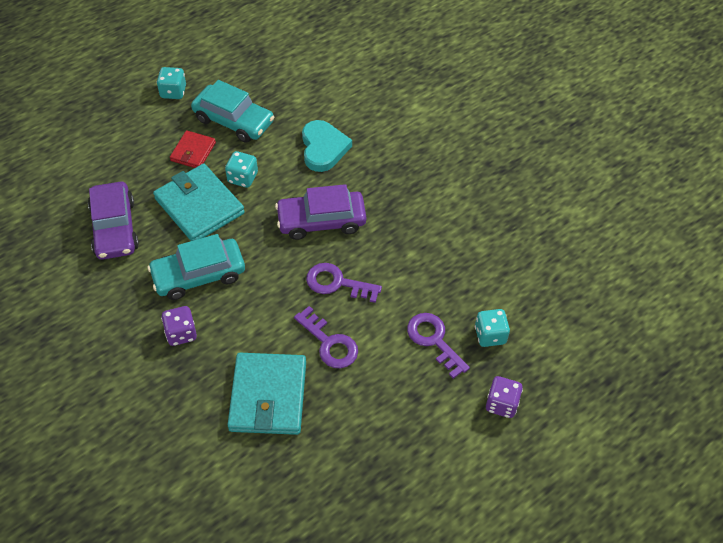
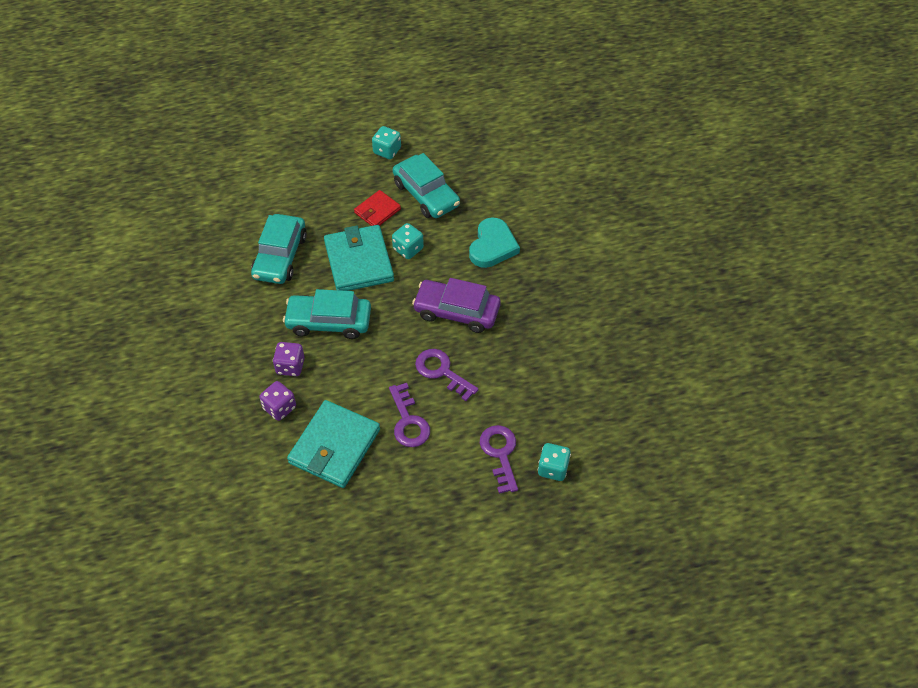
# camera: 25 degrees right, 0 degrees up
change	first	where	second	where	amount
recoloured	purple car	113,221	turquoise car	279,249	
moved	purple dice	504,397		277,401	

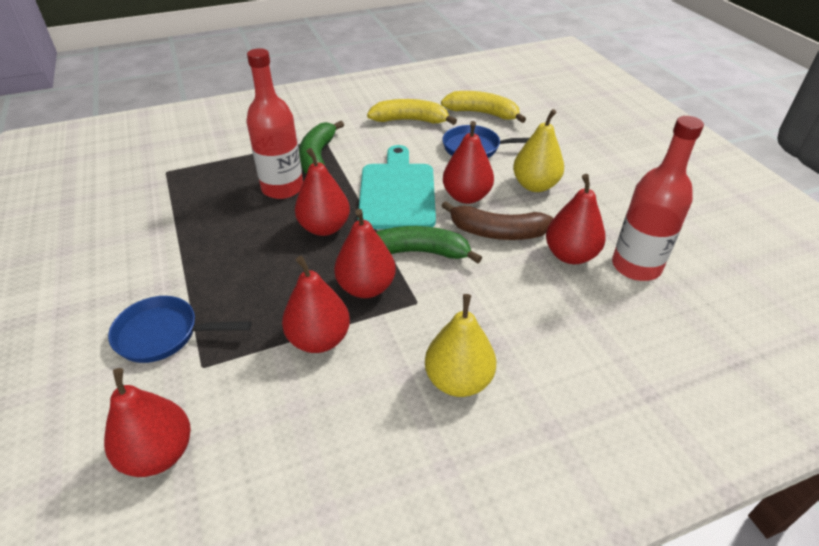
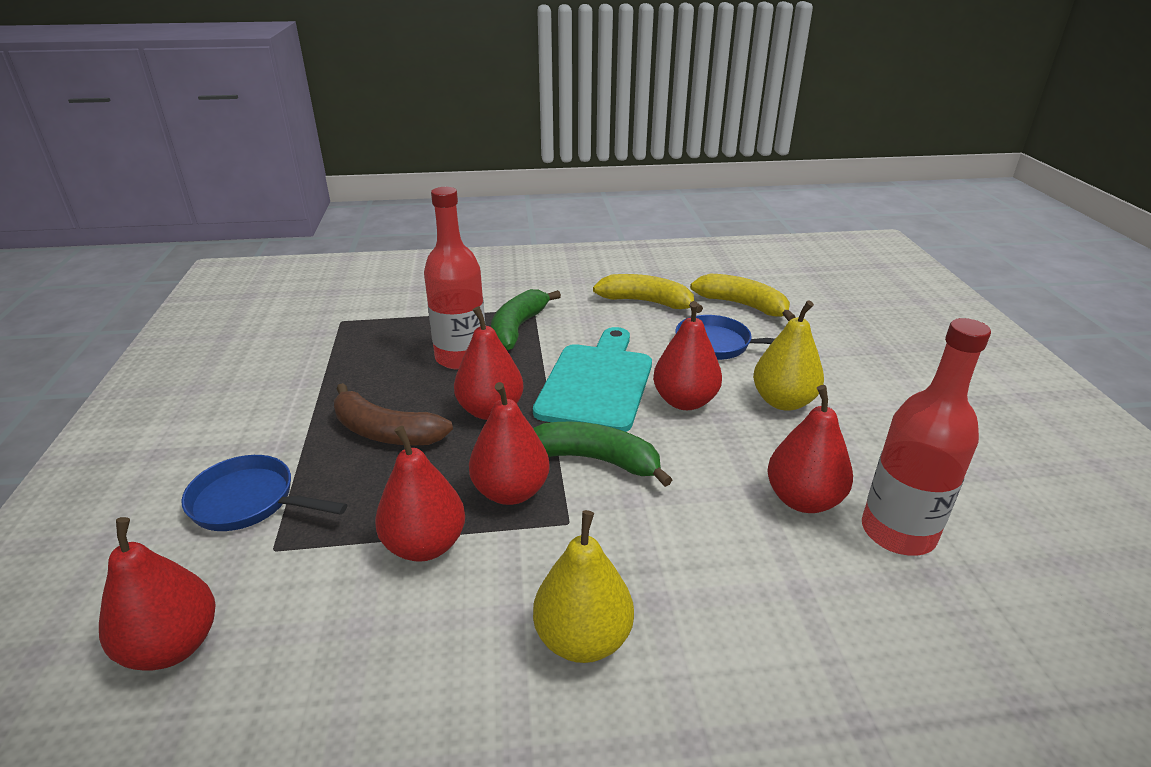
# camera: 15 degrees right, 10 degrees down
change	first	where	second	where	amount
moved	brown banana	497,220		393,414	

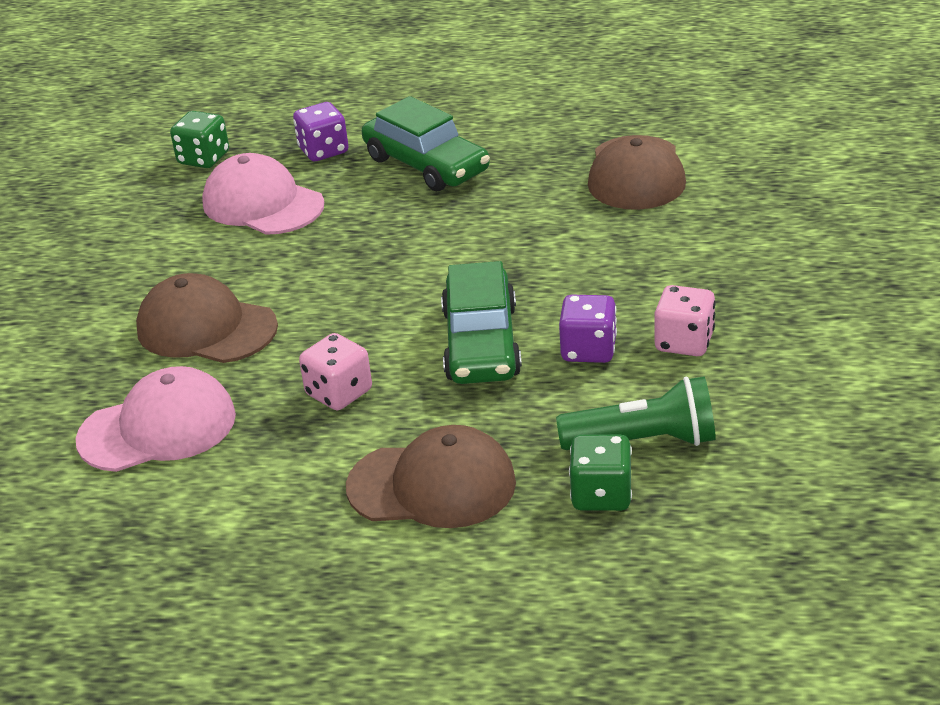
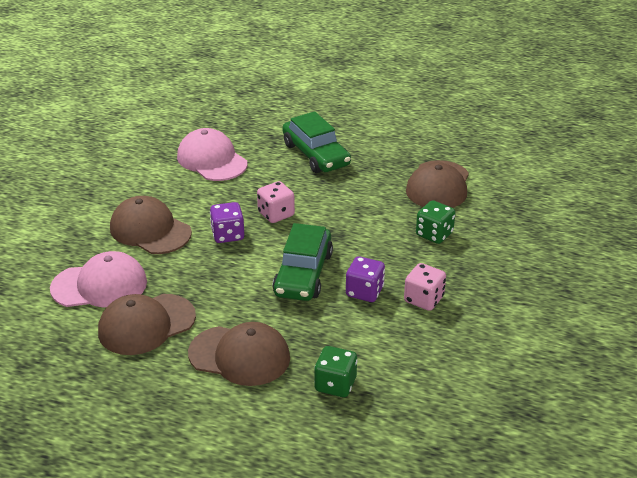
# camera: 10 degrees right, 0 degrees up
change	first	where	second	where	amount
added			brown cap	147,324	
moved	purple dice	321,131		227,222	
moved	pink dice	335,371		276,202	
moved	green dice	199,139		436,222	
removed	green flashlight	636,413			

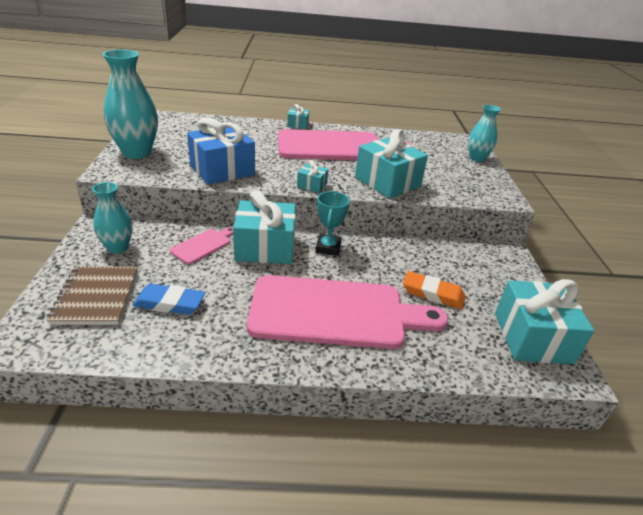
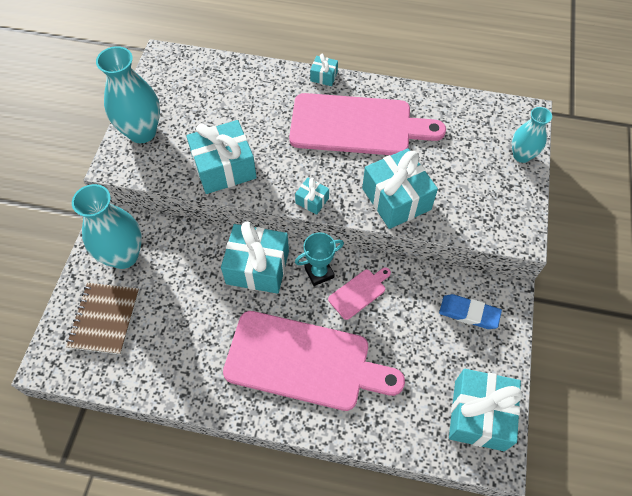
# camera: 15 degrees right, 25 degrees up
change	first	where	second	where	amount
resized	turquoise vase	112,218		107,226	x1.64
recoloured	blue gift	221,151	turquoise gift	221,157	
turned	turquoise trophy	332,223		319,259	45 degrees clockwise
moved	pink cutting board	201,245		359,293	
moved	blue eraser	168,299		470,311	
removed	orange eraser	434,290			

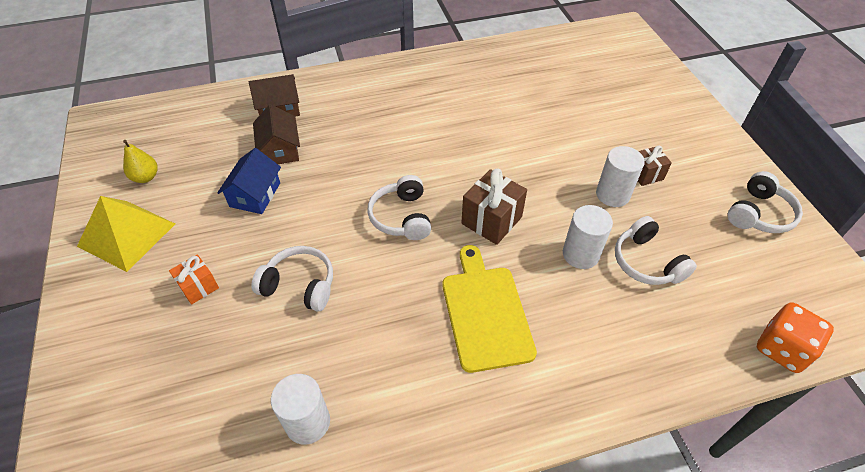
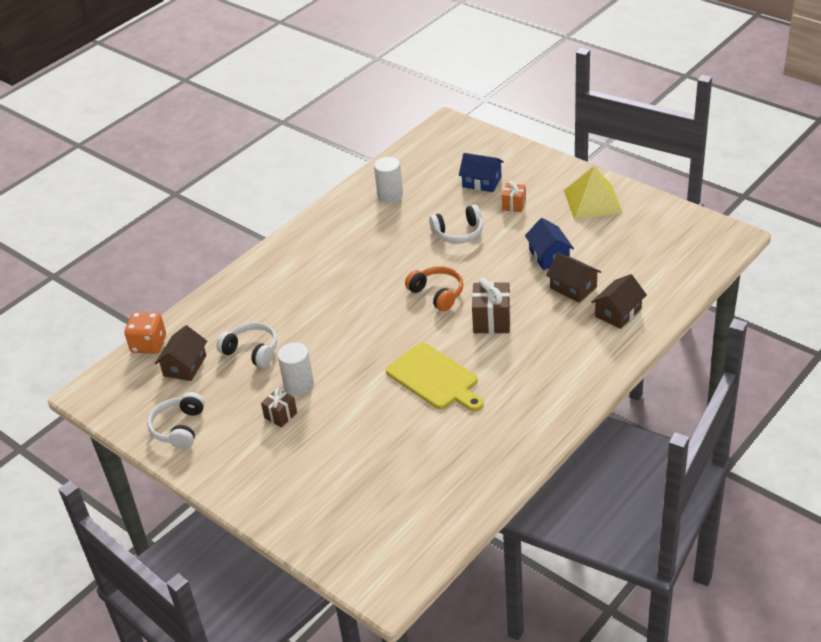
# camera: 150 degrees right, 10 degrees down
change	first	where	second	where	amount
added			brown house	181,353	
moved	yellow cutting board	489,309		435,377	
recoloured	white headphones	399,207	orange headphones	434,288	
added			blue house	481,172	
moved	brown gift	494,207		491,306	
removed	yellow pear	140,161			
removed	white cylinder	588,237			

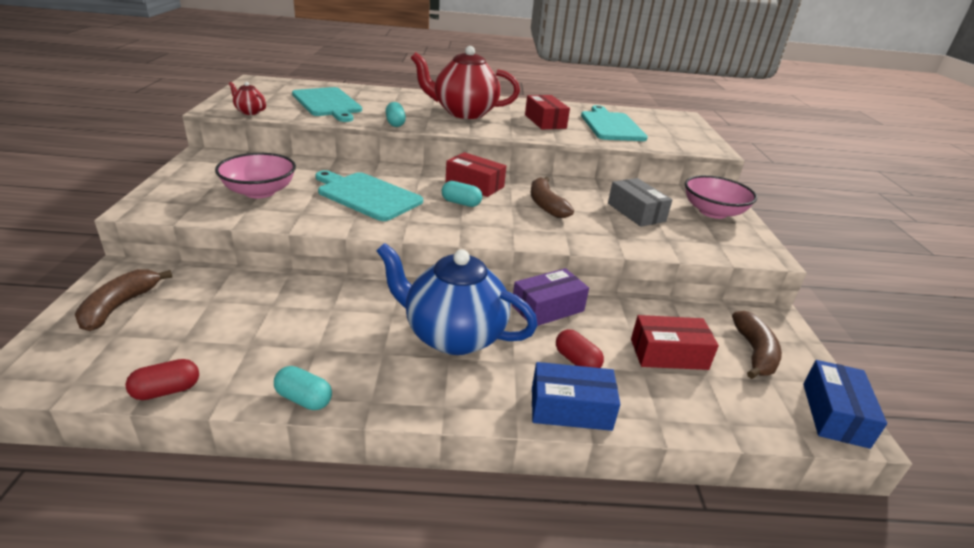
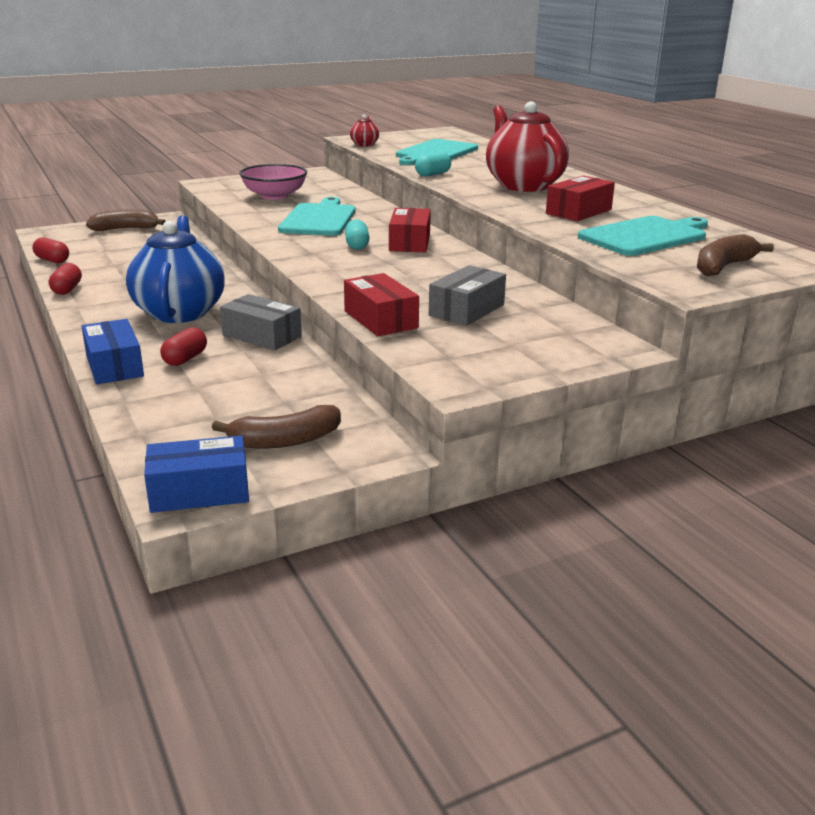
# camera: 65 degrees right, 5 degrees down
change	first	where	second	where	amount
recoloured	turquoise capsule	303,388	red capsule	65,279	
recoloured	purple box	550,297	grey box	261,322	
moved	red box	675,342		381,304	
moved	brown banana	552,197		735,255	
removed	pink bowl	721,197			

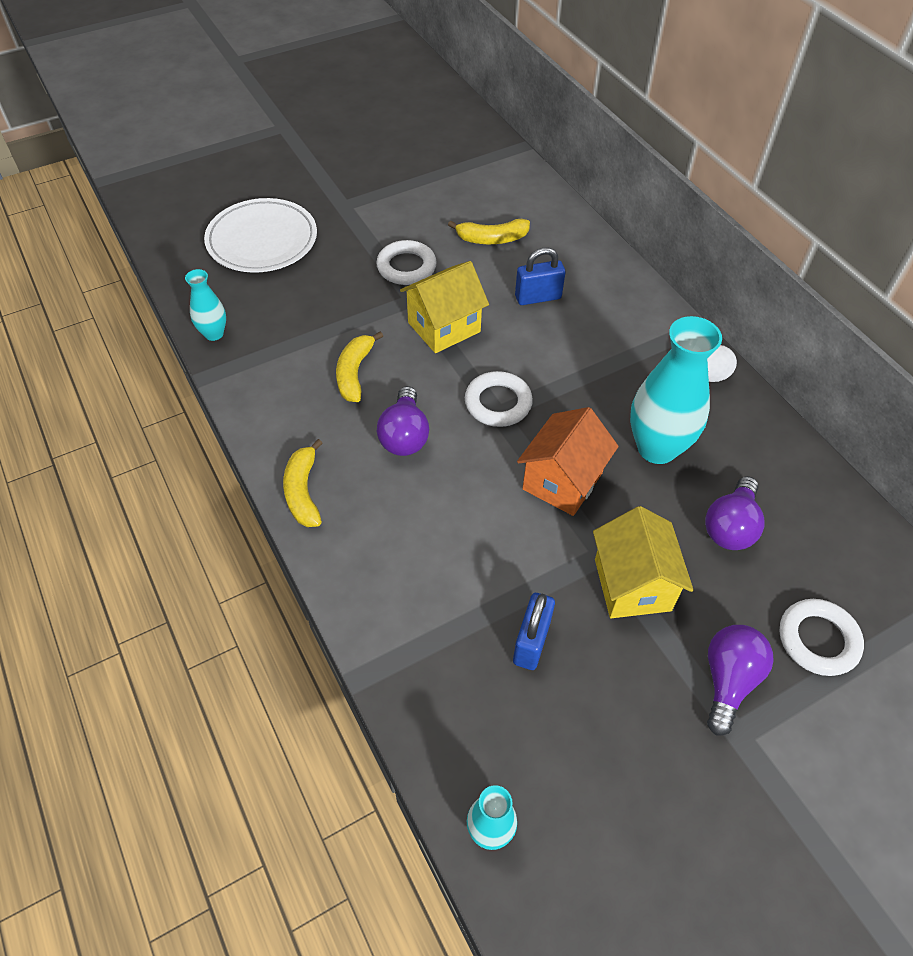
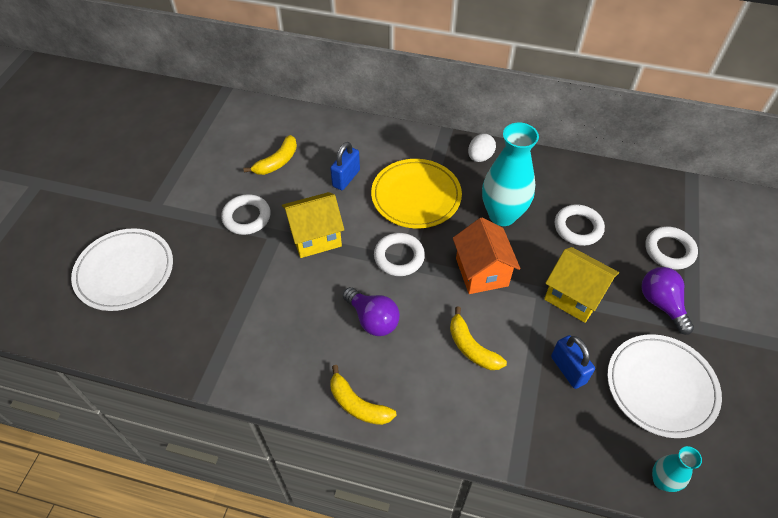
# camera: 45 degrees left, 0 degrees up
change	first	where	second	where	amount
turned	yellow house	444,307		313,225	60 degrees clockwise
added			yellow plate	416,193	
moved	yellow banana	359,366		478,338	
replaced	purple light bulb	735,513	white ring	580,225	
added			white plate	664,386	
removed	turquoise vase	205,305			

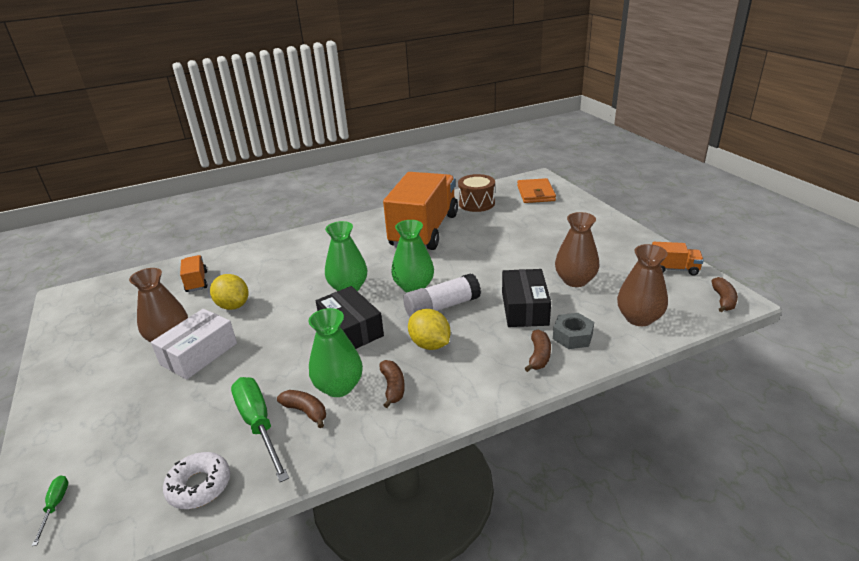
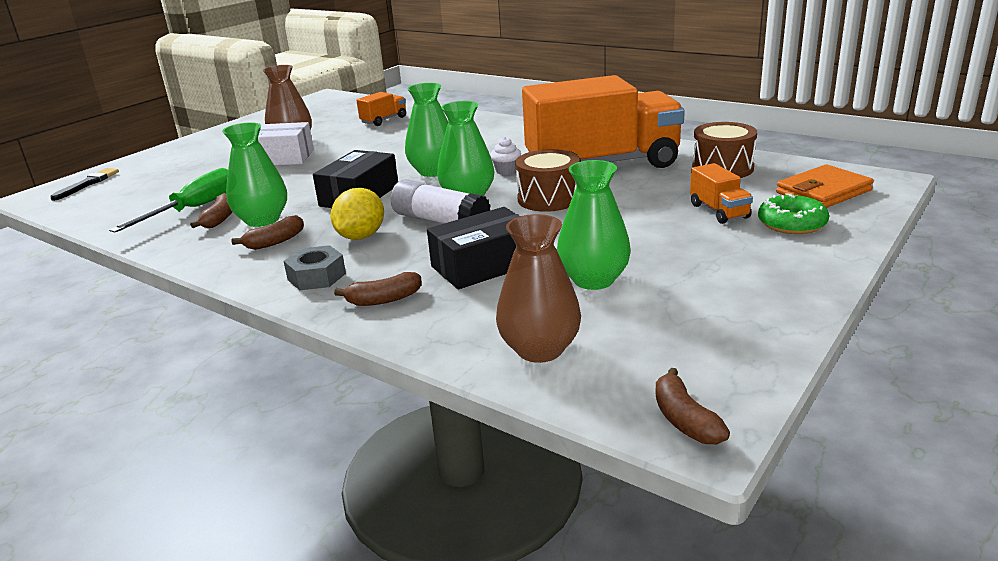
# camera: 60 degrees right, 5 degrees down
change	first	where	second	where	amount
replaced	green screwdriver	50,511	black brush	84,184	
moved	grey nut	573,331		315,267	
added			white cupcake	505,156	
added			brown drum	547,180	
recoloured	brown vase	577,249	green vase	594,225	
turned	brown banana	725,294		692,406	90 degrees clockwise
moved	orange truck	678,259		721,193	
added			green donut	793,213	
removed	white donut	196,480			
removed	yellow lemon	229,292			

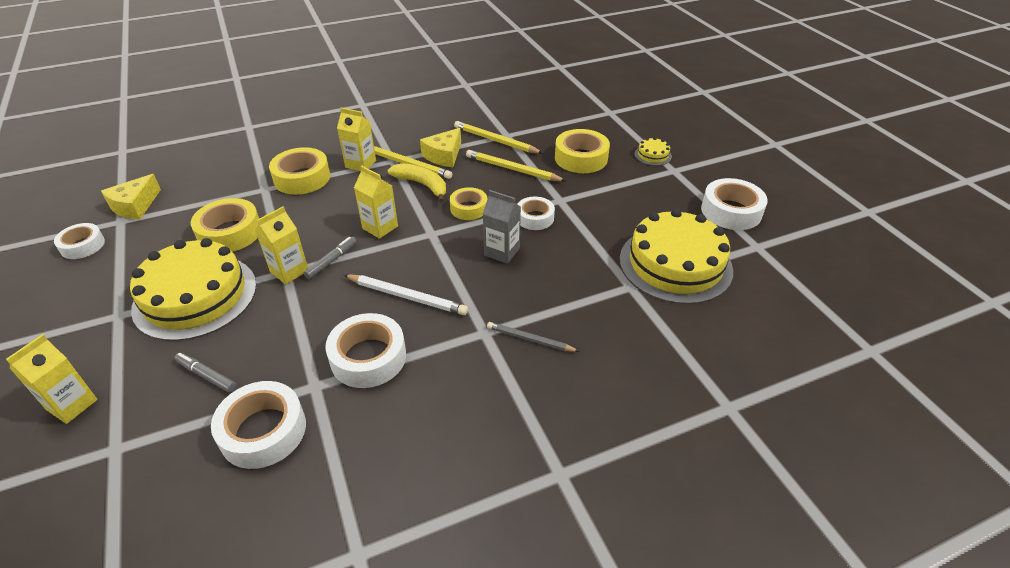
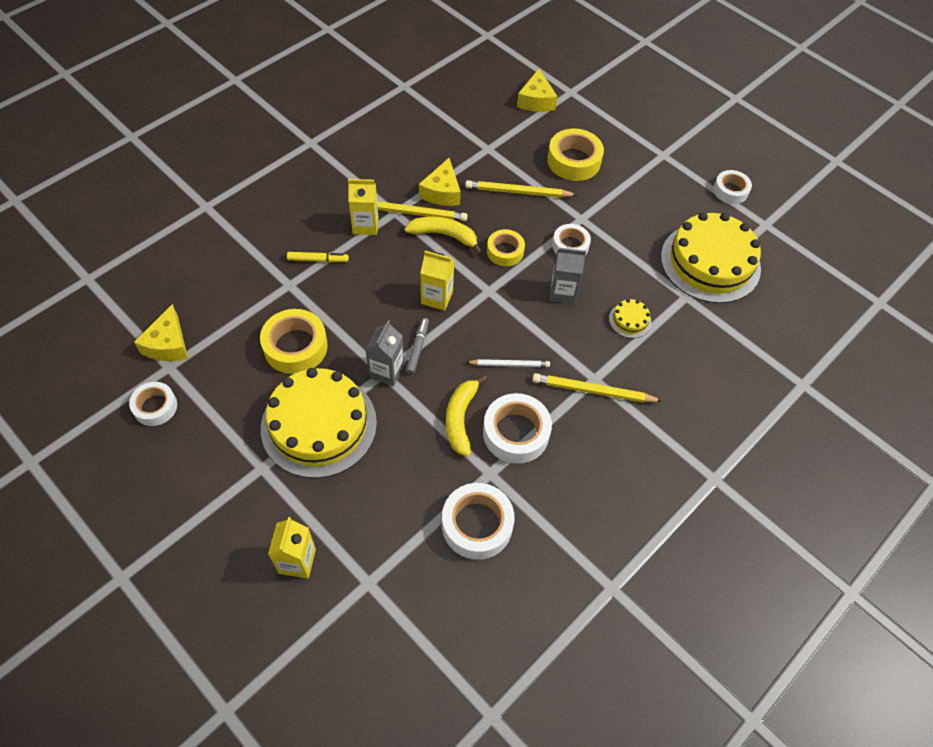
# camera: 25 degrees left, 15 degrees up
change	first	where	second	where	amount
replaced	yellow tape	299,171	yellow marker	318,257	
recoloured	yellow carton	281,245	grey carton	384,353	
added			yellow banana	466,416	
resized	white pencil	406,294		508,363	x0.66
added			yellow cheese	537,90	
moved	yellow pencil	498,137		597,388	
moved	yellow cake	653,151		630,318	
resized	white tape	734,204		732,187	x0.64
removed	grey marker	205,373			
removed	grey pencil	533,337			

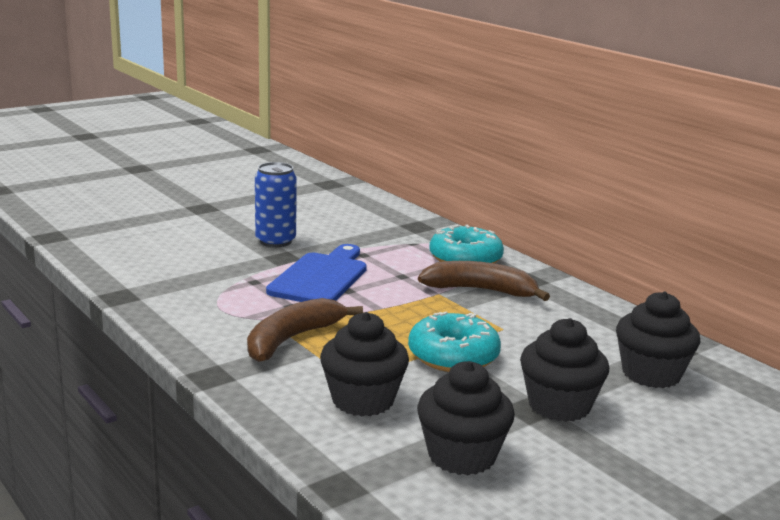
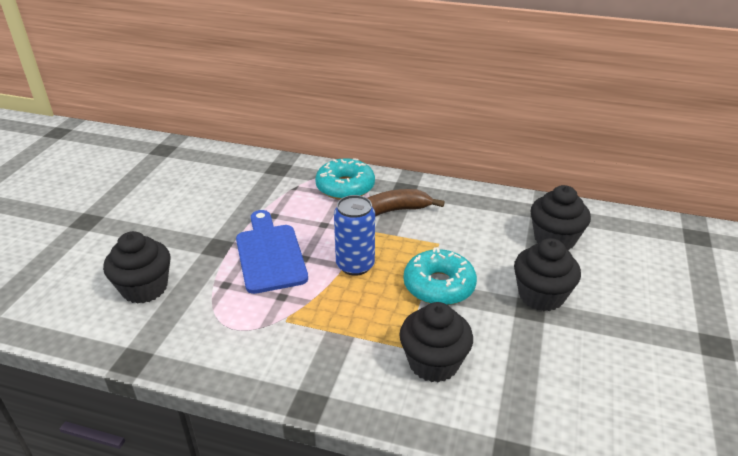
# camera: 35 degrees left, 15 degrees up
change	first	where	second	where	amount
moved	black cupcake	466,418		137,267	
moved	blue can	276,204		354,235	
removed	brown banana	305,330			

